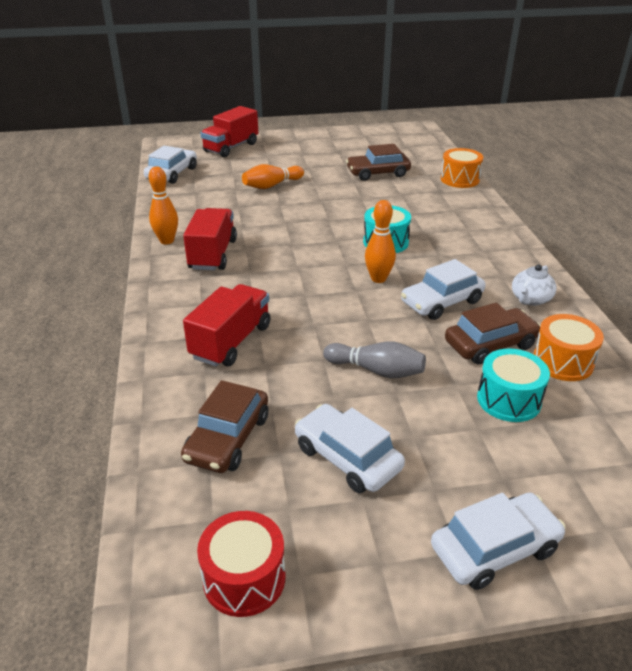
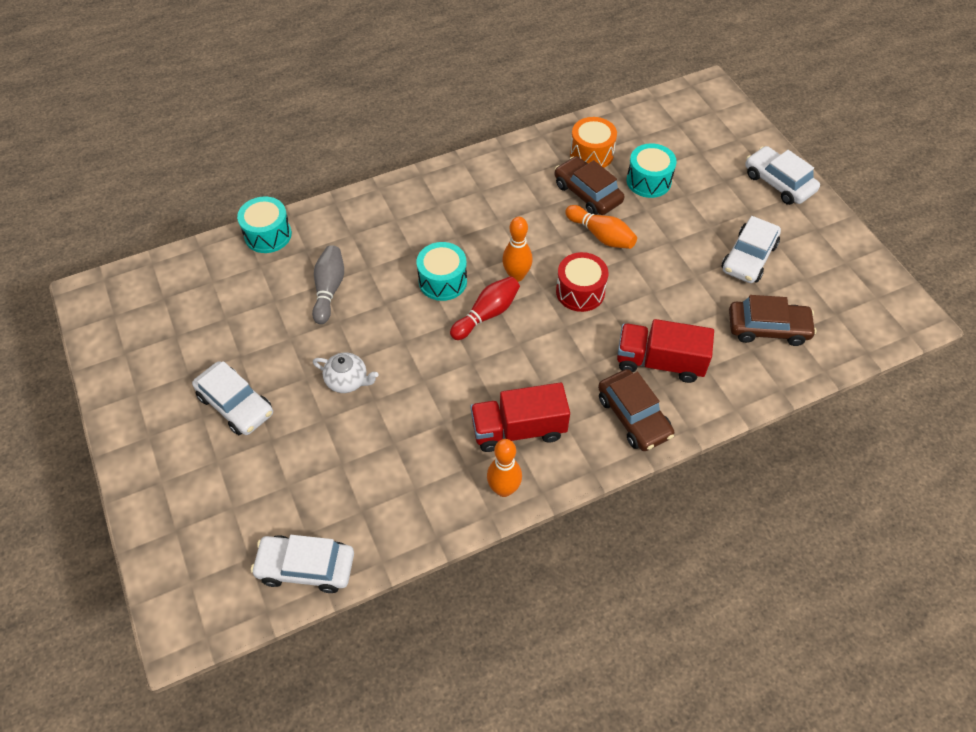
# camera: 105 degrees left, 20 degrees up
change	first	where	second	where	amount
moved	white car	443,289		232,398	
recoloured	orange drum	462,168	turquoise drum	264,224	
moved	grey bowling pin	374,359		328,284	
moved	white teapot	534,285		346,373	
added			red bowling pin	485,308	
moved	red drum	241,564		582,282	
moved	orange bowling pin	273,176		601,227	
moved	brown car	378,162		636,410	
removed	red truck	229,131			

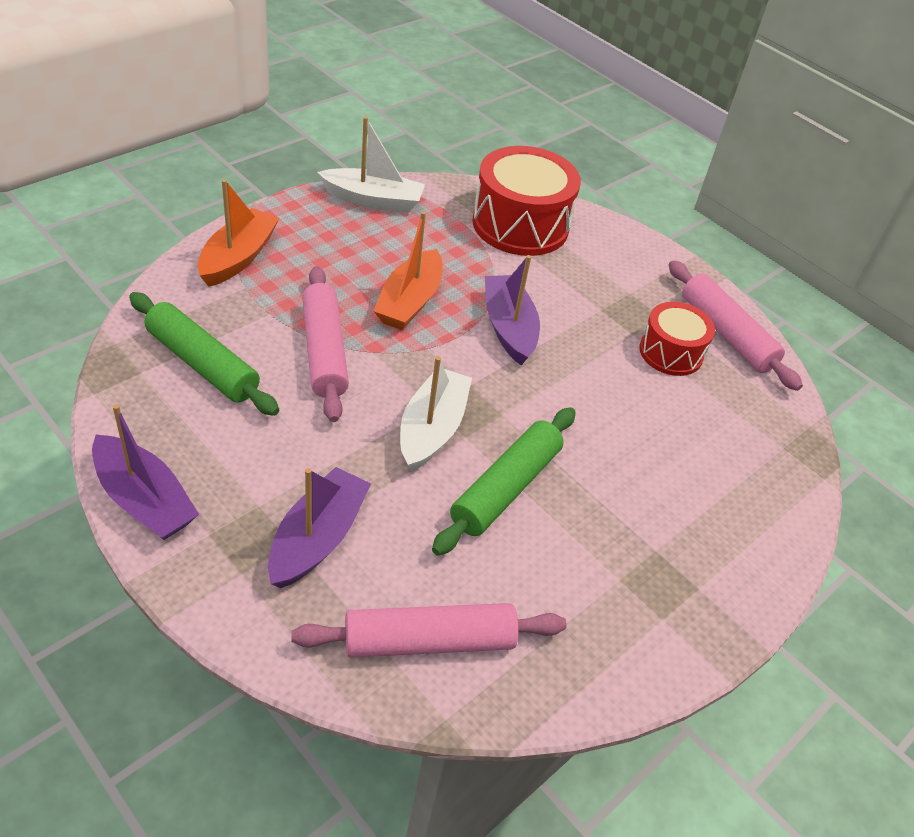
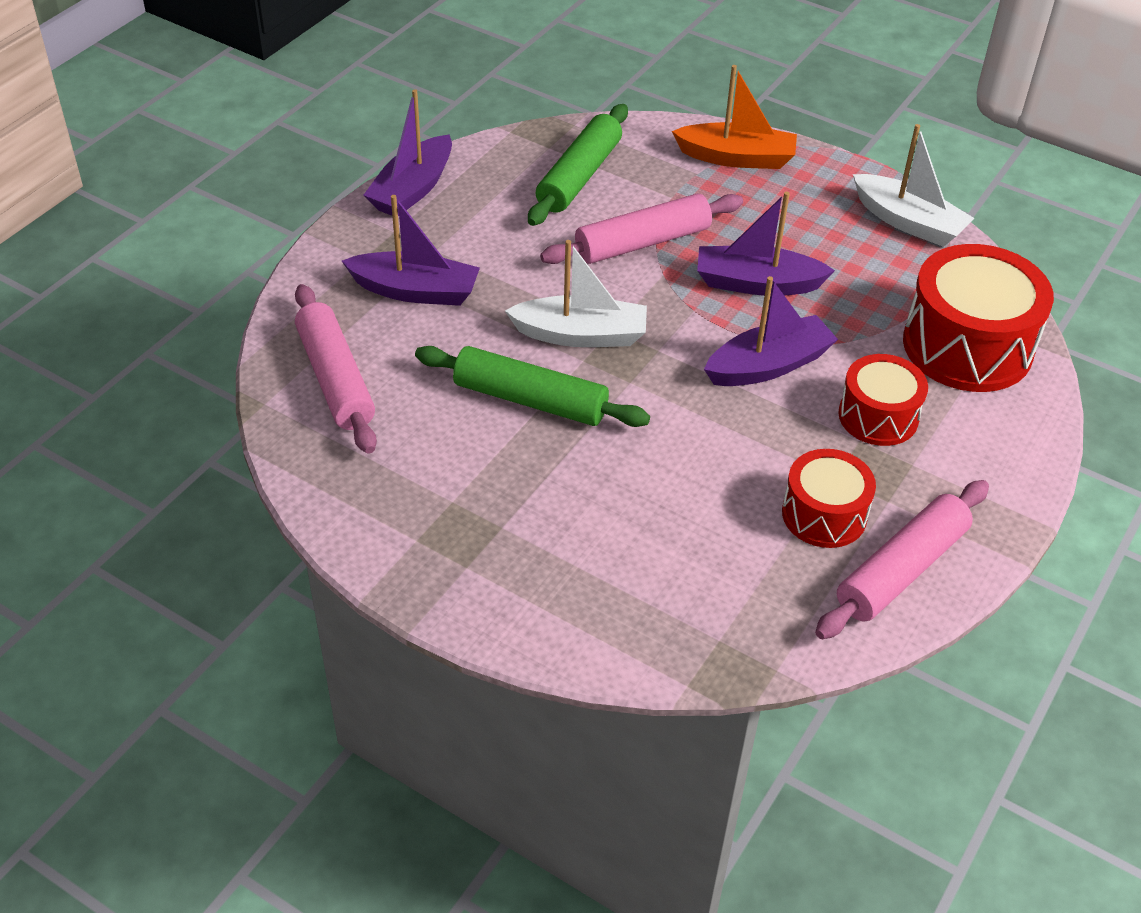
# camera: 80 degrees right, 0 degrees up
change	first	where	second	where	amount
recoloured	orange boat	407,270	purple boat	766,244	
added			red drum	883,400	
turned	white boat	371,164		914,185	45 degrees counterclockwise

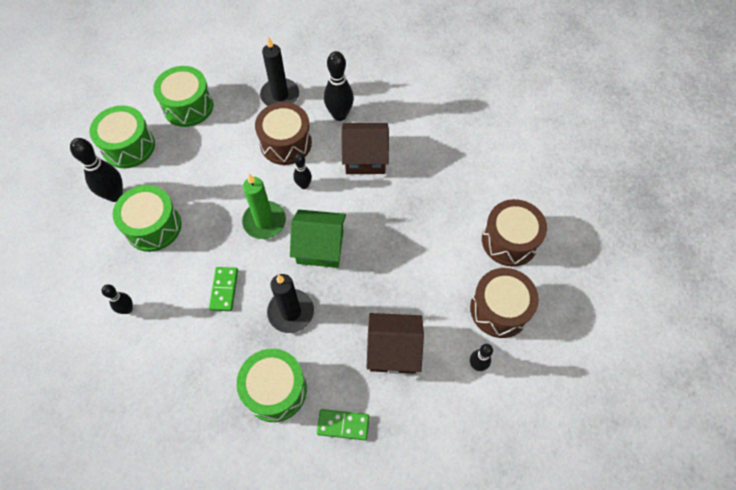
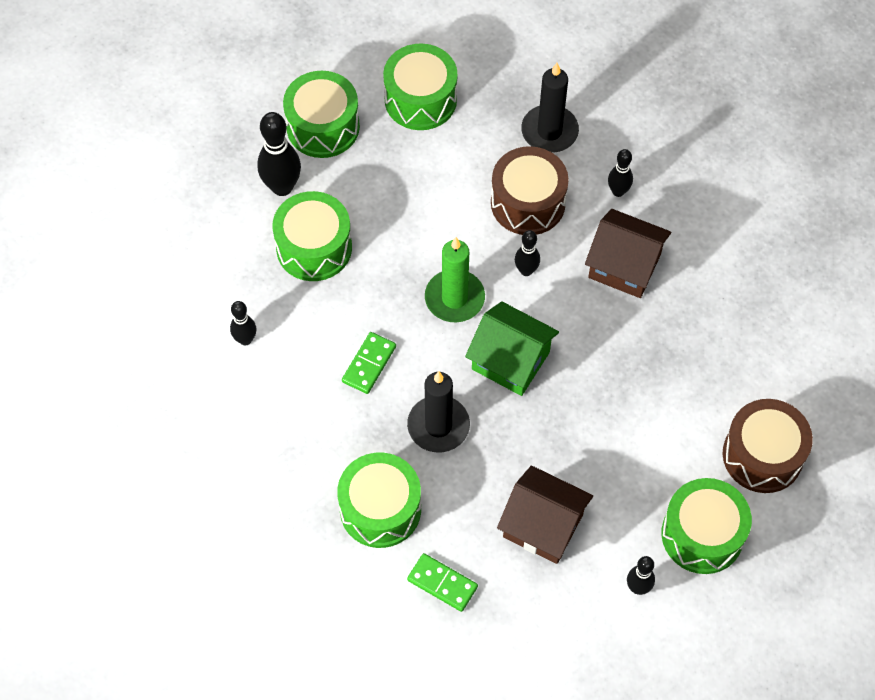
# camera: 25 degrees right, 0 degrees up
change	first	where	second	where	amount
resized	black bowling pin	339,86		620,173	x0.58
recoloured	brown drum	504,303	green drum	706,526	

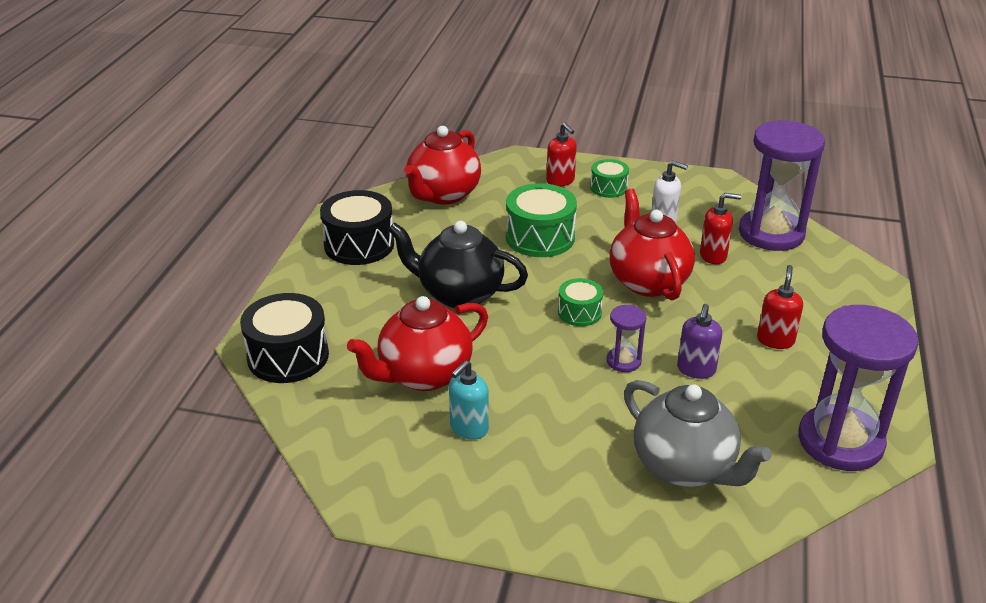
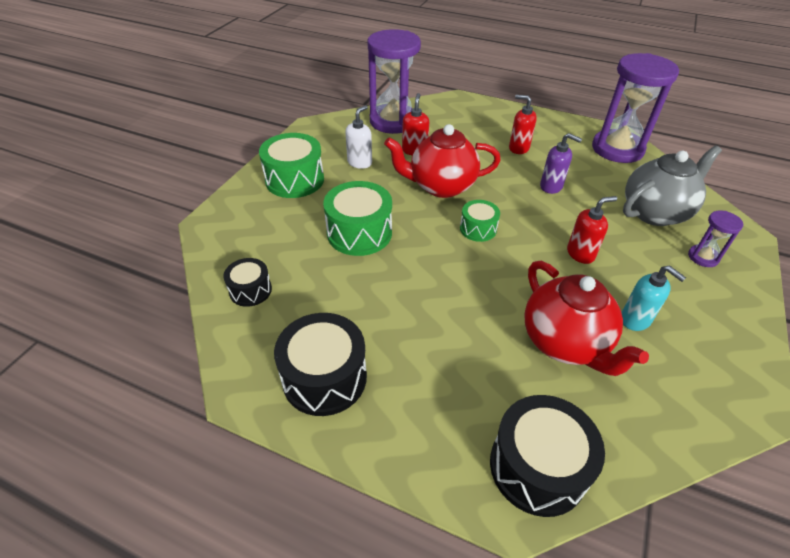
# camera: 80 degrees left, 10 degrees up
change	first	where	second	where	amount
replaced	red teapot	442,165	black drum	247,282	
resized	green drum	609,178		291,165	x1.75
moved	red soap dispenser	561,155		592,230	
moved	purple hourglass	626,338		715,239	
removed	black teapot	458,264			

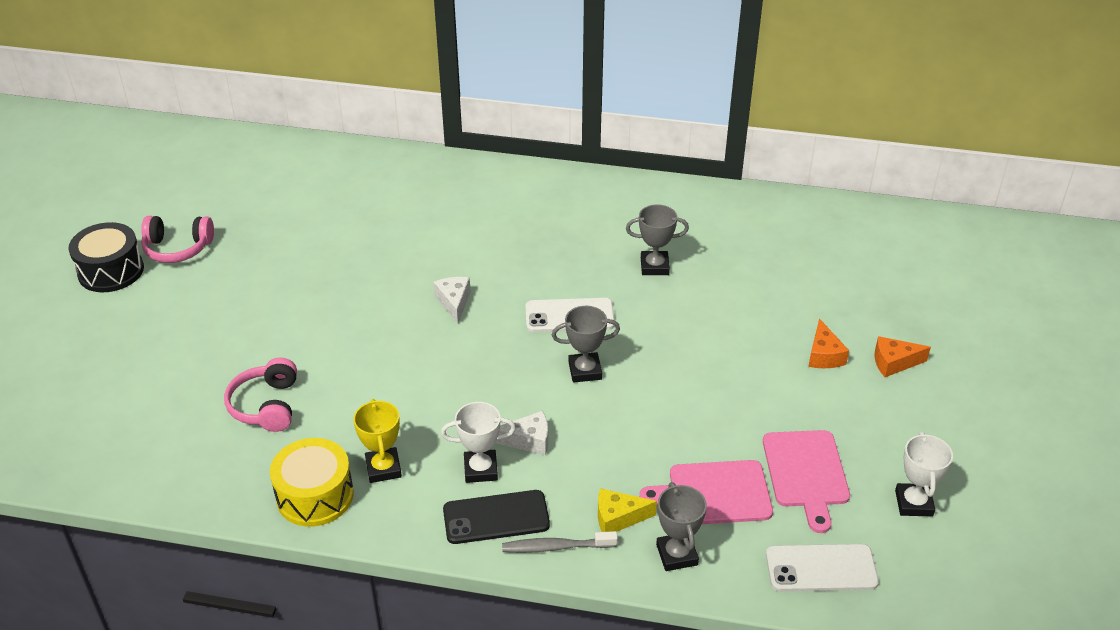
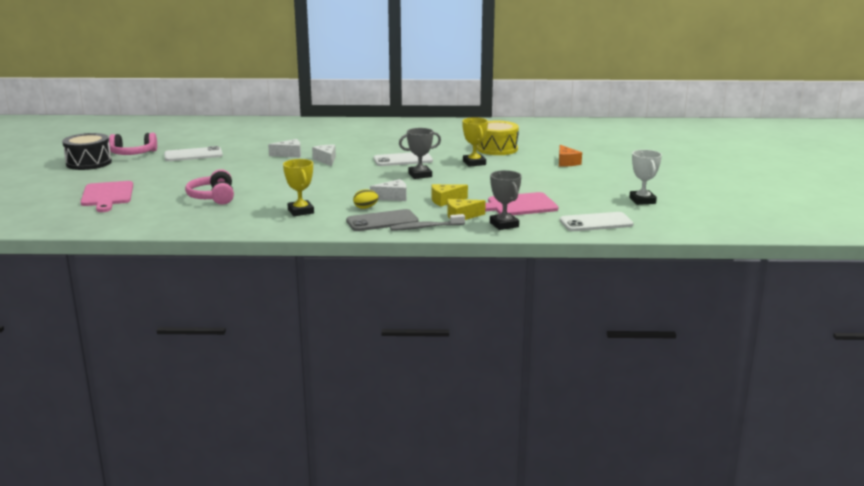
# camera: 10 degrees left, 20 degrees down
change	first	where	second	where	amount
moved	pink cutting board	806,481		107,196	
added			white phone	193,153	
added			white cheese	284,148	
recoloured	black phone	496,517	grey phone	382,220	
replaced	white trophy	478,442	yellow egg	365,199	
added			yellow cheese	450,195	
added			yellow trophy	475,142	
moved	yellow drum	312,482		498,138	
removed	grey trophy	657,239			
removed	orange cheese	902,356			

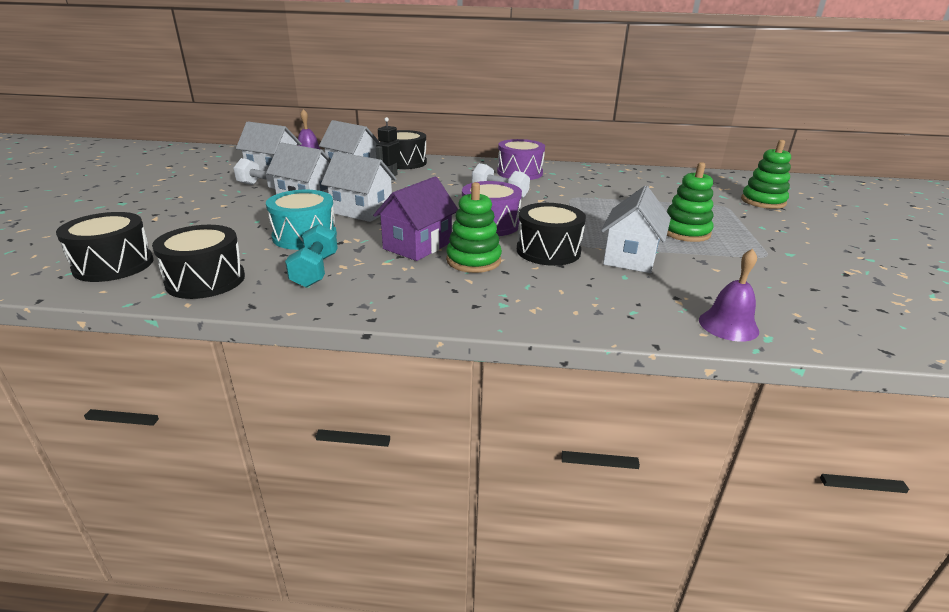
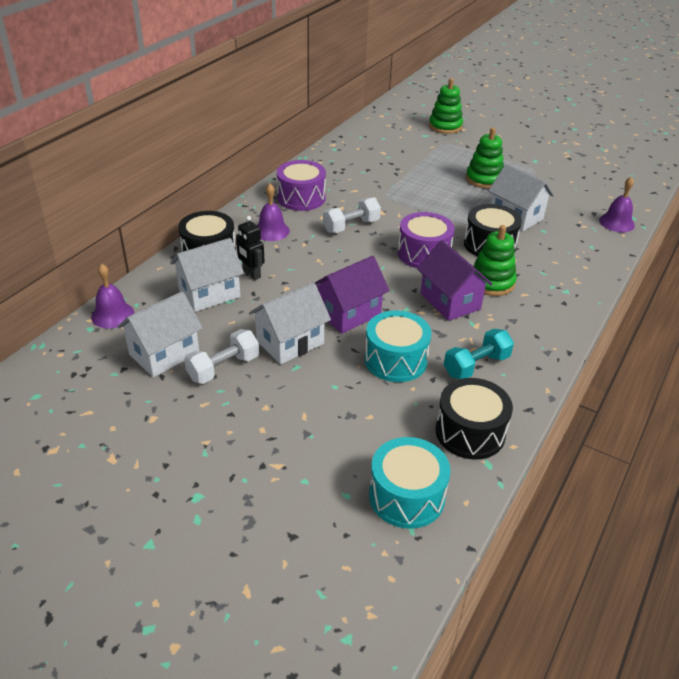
# camera: 65 degrees left, 10 degrees up
change	first	where	second	where	amount
added			purple bell	273,212	
recoloured	white house	359,187	purple house	352,295	
recoloured	black drum	104,247	turquoise drum	410,483	
turned	turquoise dumbbell	311,256		479,354	60 degrees counterclockwise

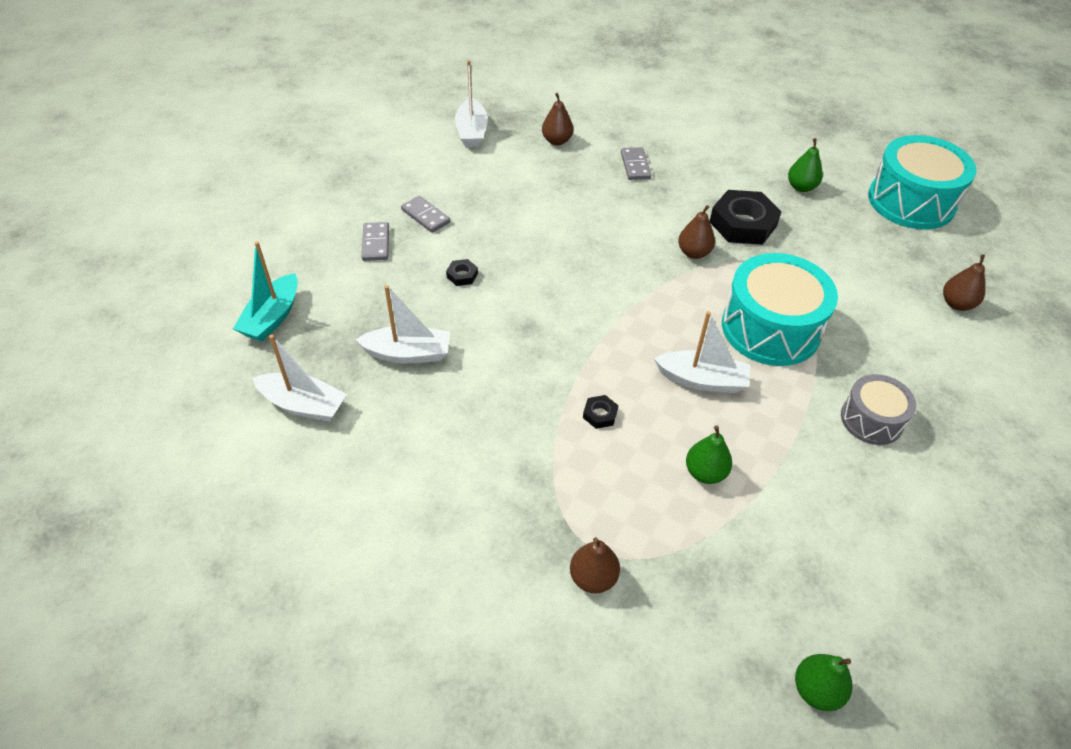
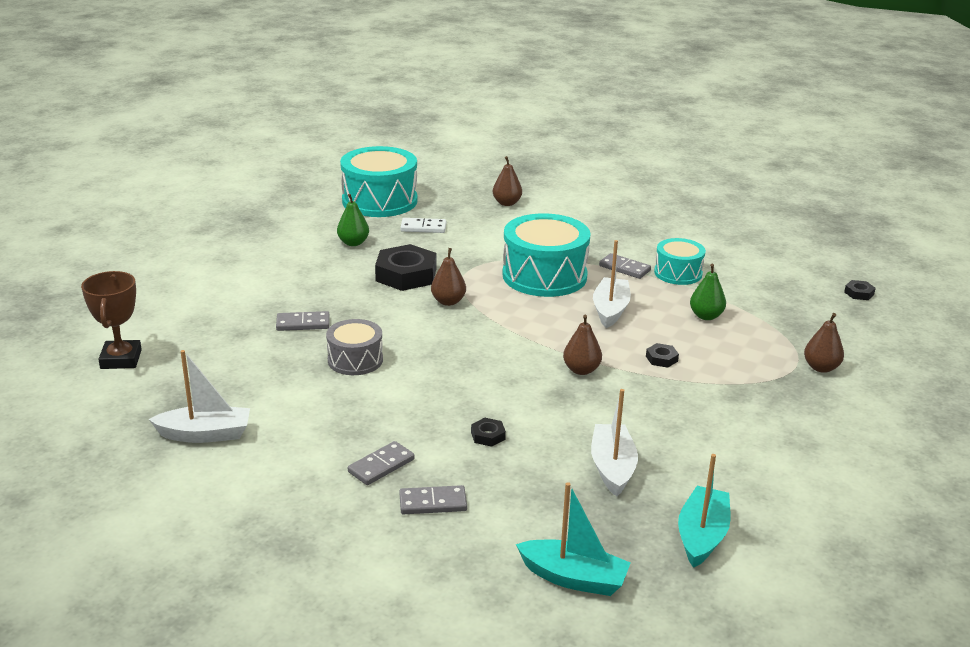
# camera: 90 degrees left, 20 degrees down
change	first	where	second	where	amount
added			brown trophy	111,320	
moved	grey drum	878,409		354,347	
added			white domino	423,225	
moved	brown pear	557,119		582,345	
added			grey domino	625,266	
added			turquoise drum	680,261	
recoloured	white boat	300,378	turquoise boat	704,511	
replaced	green pear	823,682	black nut	860,290	

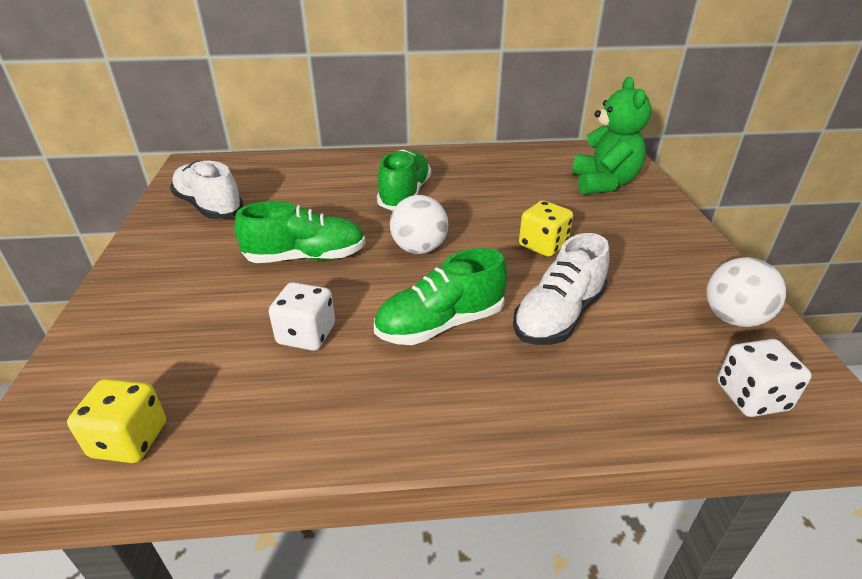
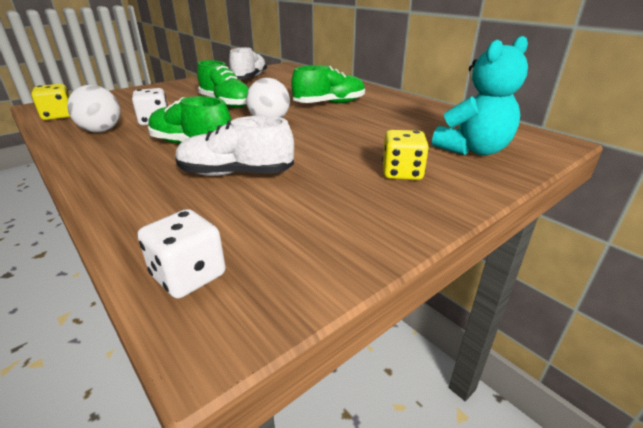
# camera: 55 degrees right, 5 degrees down
change	first	where	second	where	amount
moved	white ball	746,292		94,109	
moved	yellow dice	546,228		405,155	
recoloured	green teddy bear	611,136	turquoise teddy bear	480,96	

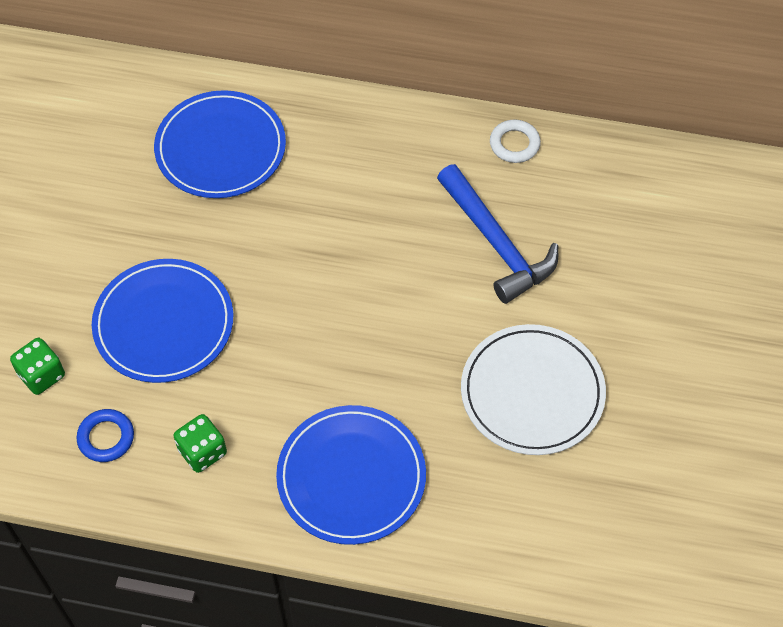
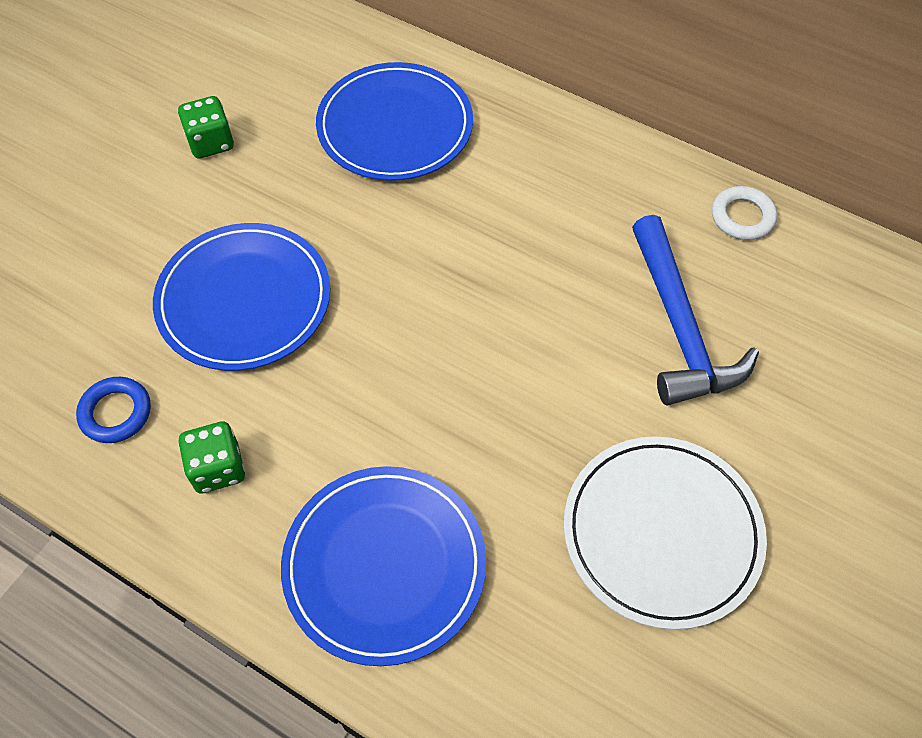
# camera: 20 degrees right, 0 degrees up
change	first	where	second	where	amount
moved	green dice	37,366		206,127	

